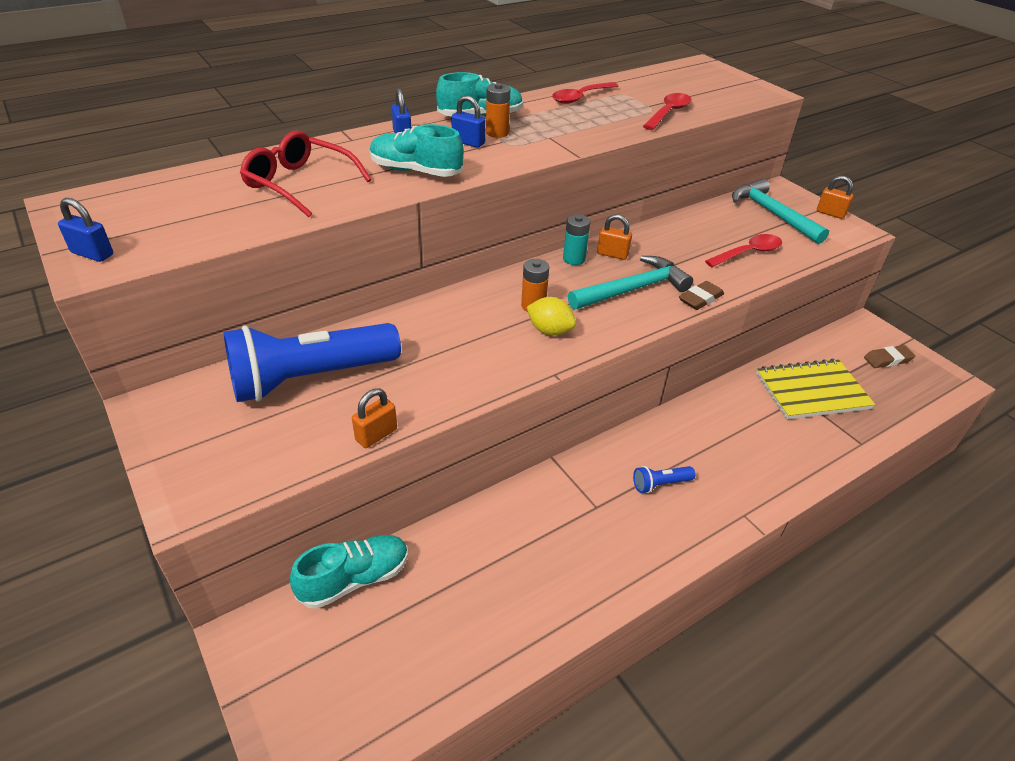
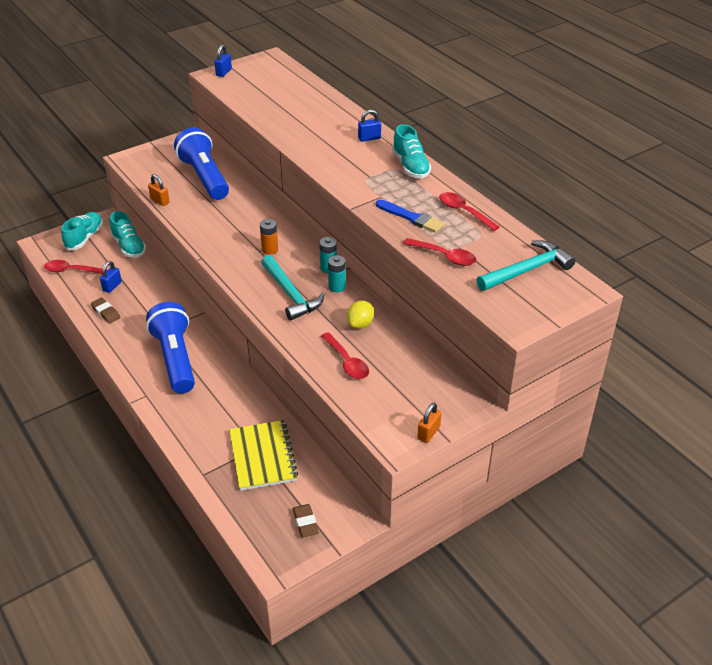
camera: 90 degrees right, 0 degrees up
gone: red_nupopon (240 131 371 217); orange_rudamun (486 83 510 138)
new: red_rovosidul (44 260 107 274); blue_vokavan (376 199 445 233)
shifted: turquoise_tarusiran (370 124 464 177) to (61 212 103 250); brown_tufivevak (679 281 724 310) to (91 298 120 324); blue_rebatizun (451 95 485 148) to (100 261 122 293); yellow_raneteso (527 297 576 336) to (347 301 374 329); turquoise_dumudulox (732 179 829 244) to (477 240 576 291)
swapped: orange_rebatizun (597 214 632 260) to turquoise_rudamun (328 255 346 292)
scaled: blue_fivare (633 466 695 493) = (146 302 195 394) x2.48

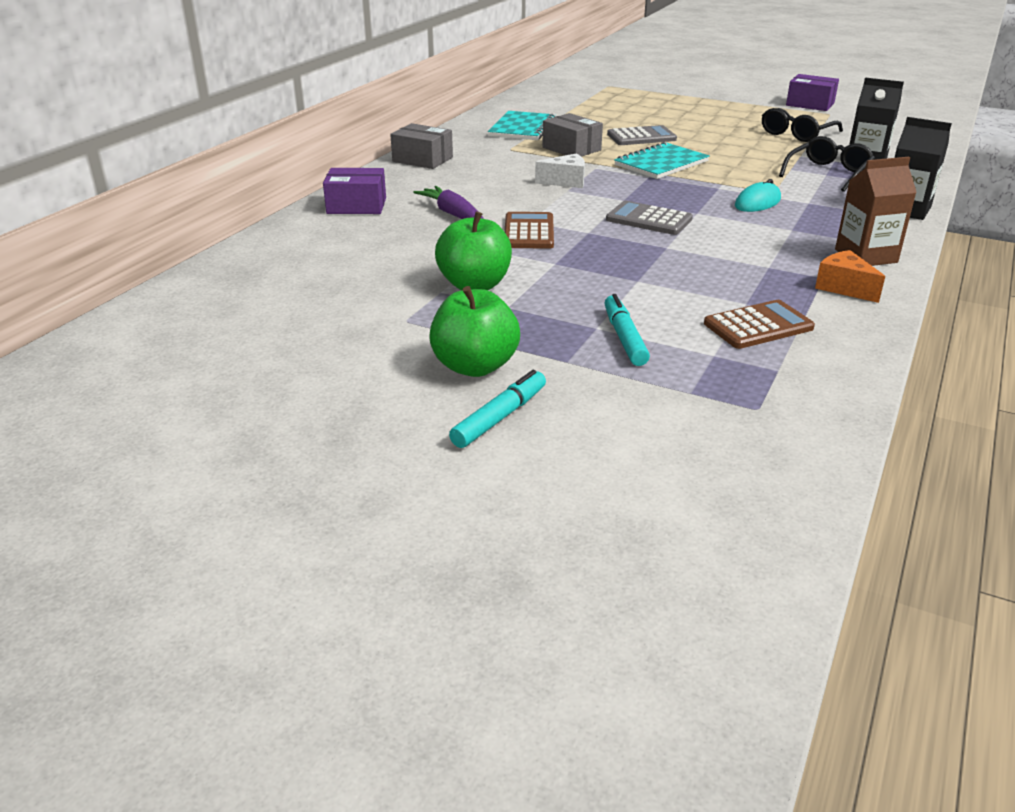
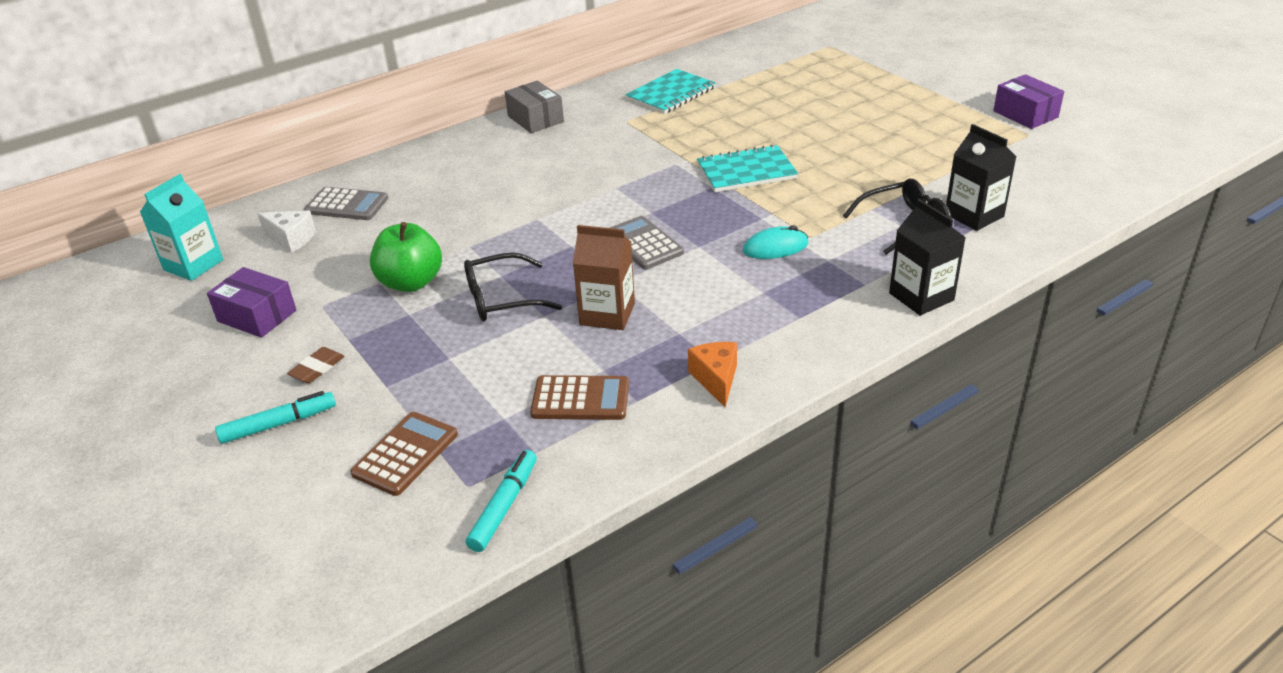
camera: 30 degrees right, 5 degrees up
gone: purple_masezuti (413 186 484 219); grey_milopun (542 113 603 157)
new: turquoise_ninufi (140 174 223 281)
shifted: purple_milopun (323 168 386 214) to (207 267 296 338); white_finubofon (535 153 585 188) to (257 210 316 253); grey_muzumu (607 125 677 145) to (304 187 388 220); brown_muzumu (504 212 554 249) to (350 412 458 496); black_nupopon (762 108 843 142) to (464 252 562 321); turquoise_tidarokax (605 294 650 366) to (466 450 537 552); brown_ninufi (835 157 917 266) to (573 225 635 330)
swapped: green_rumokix (429 286 520 377) to brown_tufivevak (287 347 345 383)

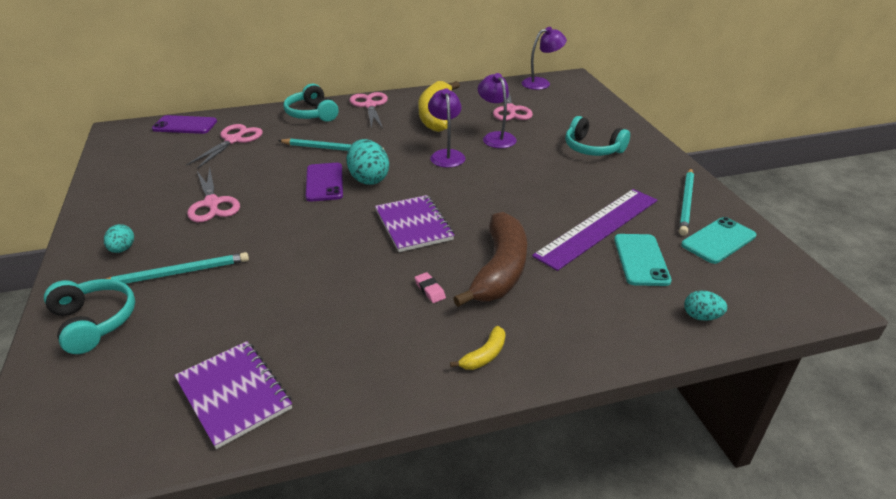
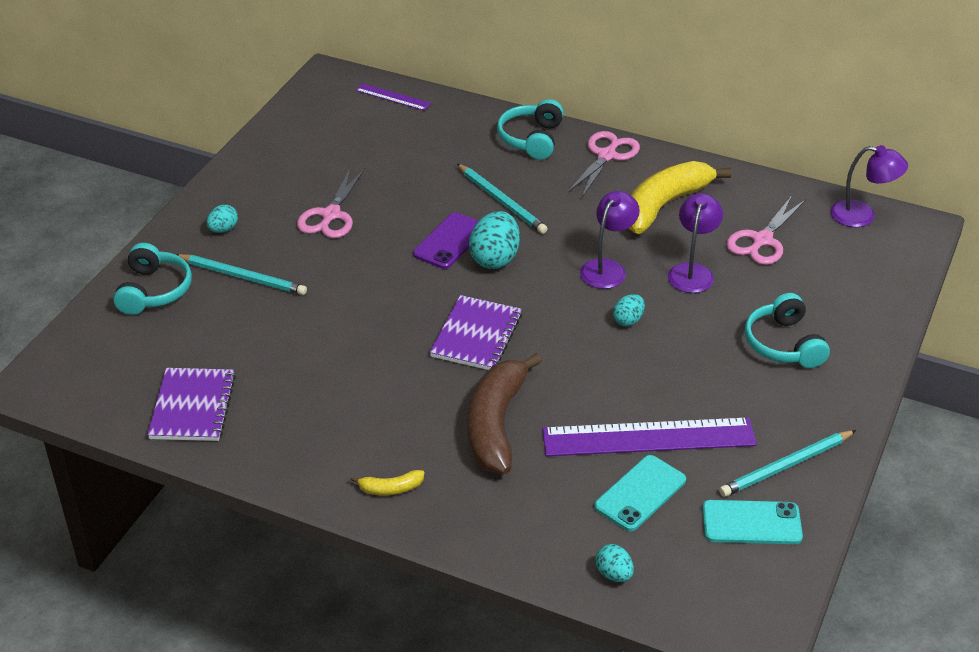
camera: 40 degrees right, 5 degrees up
gone: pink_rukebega (186 124 263 169); pink_tufivevak (414 272 446 303)
new: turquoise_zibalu (613 294 645 326)
swapped: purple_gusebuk (152 115 217 134) to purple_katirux (356 83 431 111)
rotated: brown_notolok (453 212 527 307) = (467 353 542 474) 135 degrees clockwise

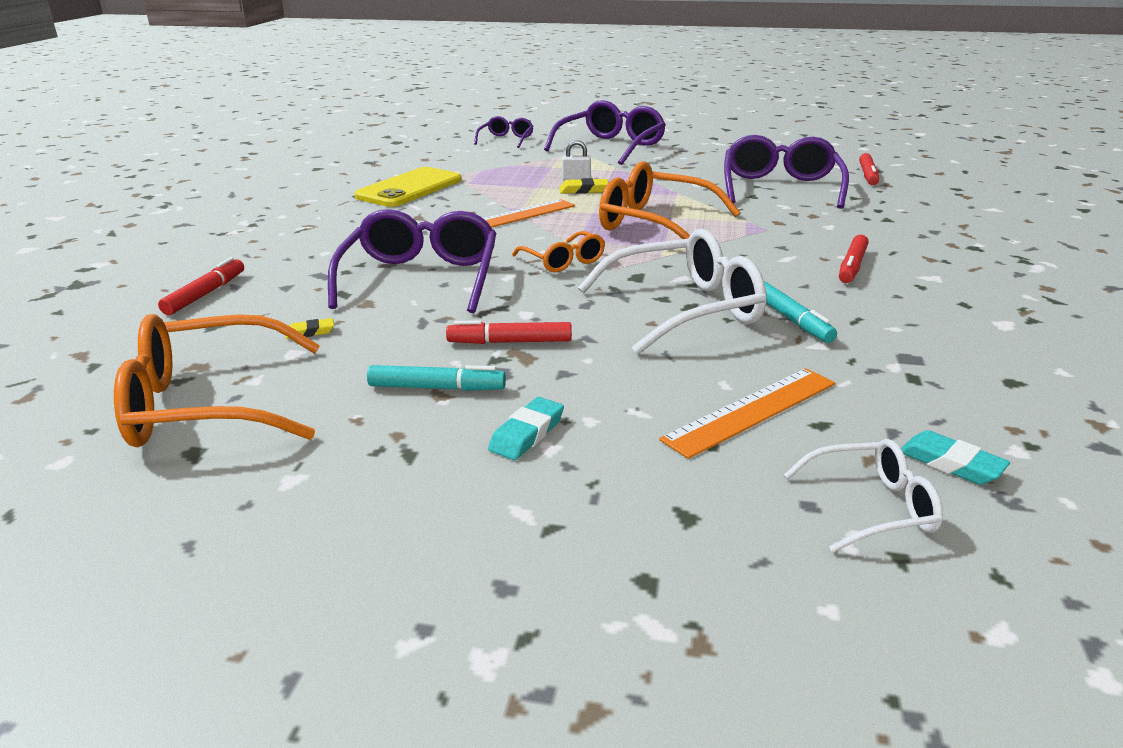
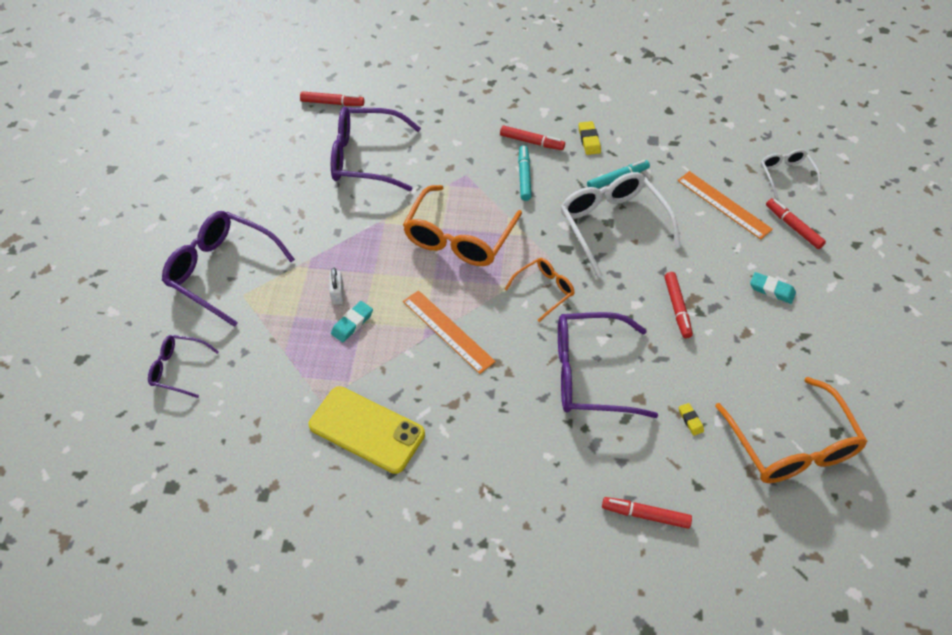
camera: 95 degrees left, 25 degrees up
new: red_tidarokax (766 198 826 249)
shifted: turquoise_tufivevak (901 430 1010 485) to (331 301 373 342); turquoise_tidarokax (367 365 506 391) to (518 145 532 201); yellow_tufivevak (559 178 609 194) to (579 121 601 155)

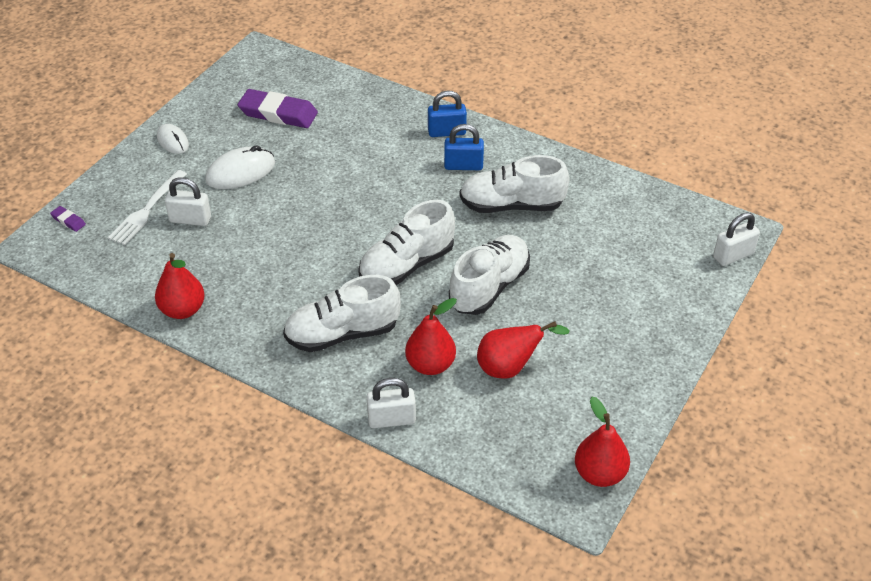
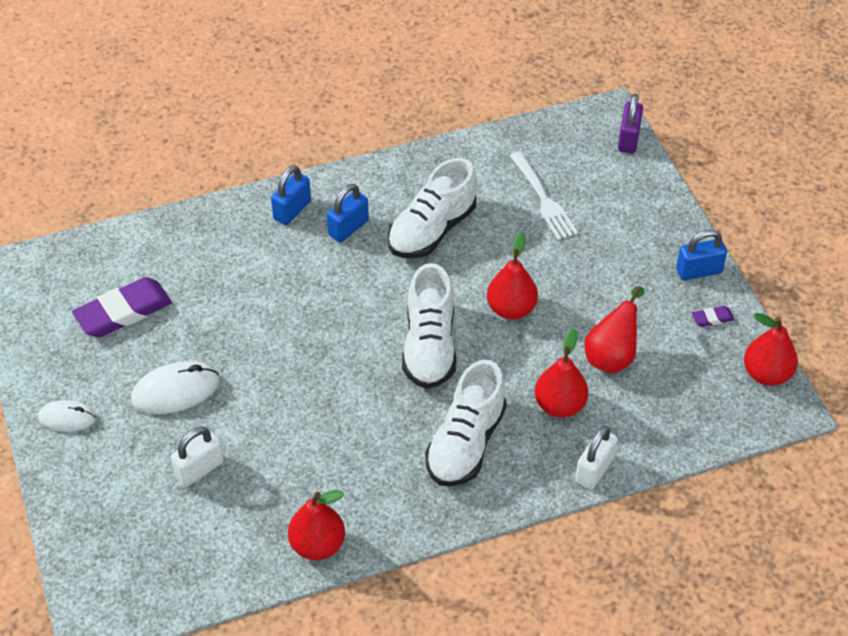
camera: 50 degrees left, 5 degrees up
new: blue_rebatizun (676 229 727 280)
shifted: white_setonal (108 170 187 245) to (510 151 578 240); purple_tufivevak (50 206 86 232) to (692 306 734 327)
swapped: white_tarusiran (449 235 530 315) to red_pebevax (487 232 538 319)
repainted: white_rebatizun (713 213 760 266) to purple_rebatizun (618 94 643 153)
rotated: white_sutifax (205 146 275 189) = (131 361 219 414) 60 degrees clockwise

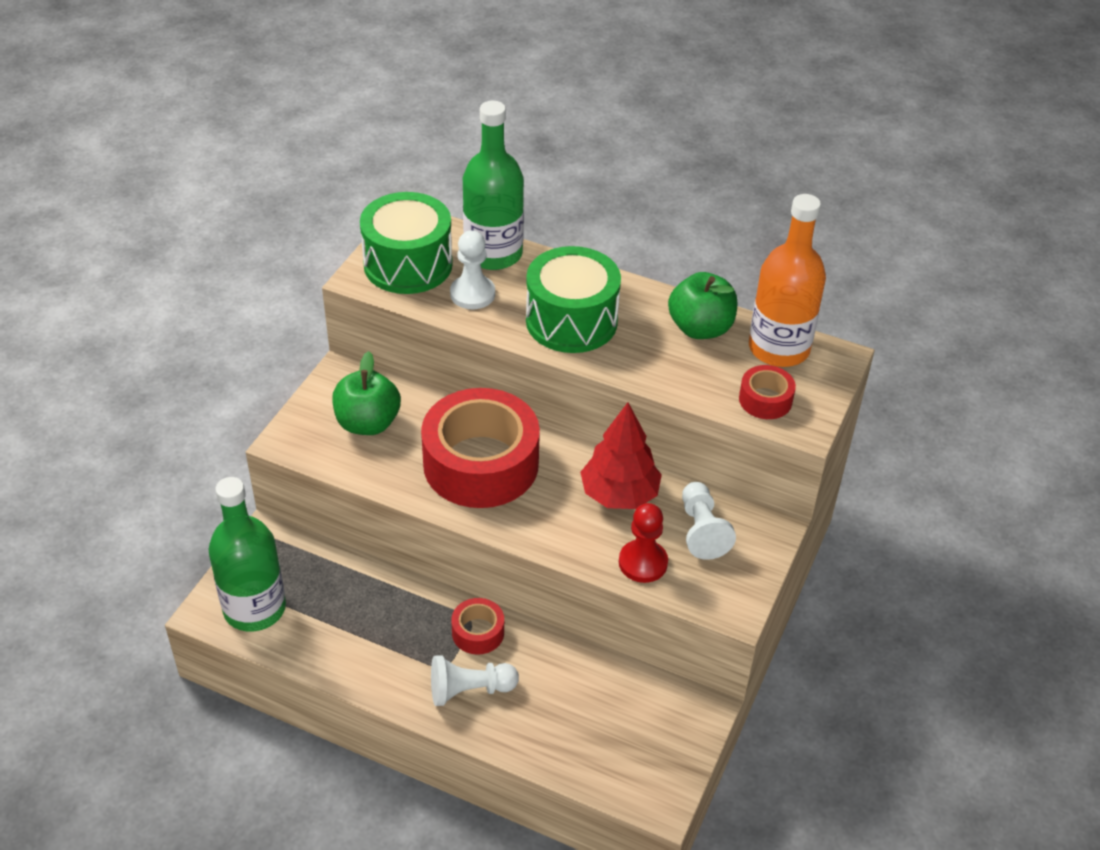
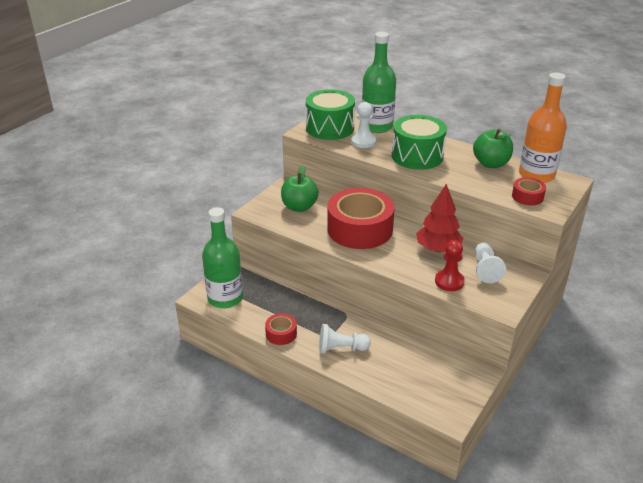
camera: 10 degrees right, 10 degrees down
shifted: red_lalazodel (451 598 504 655) to (265 313 297 345)

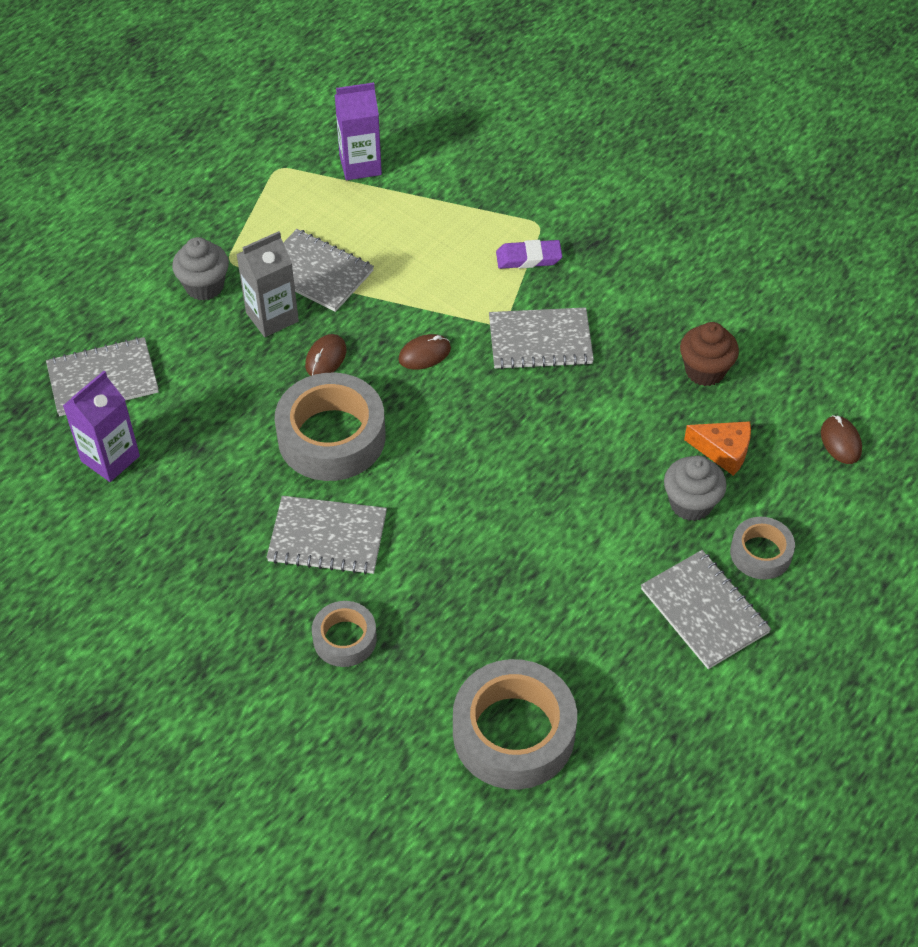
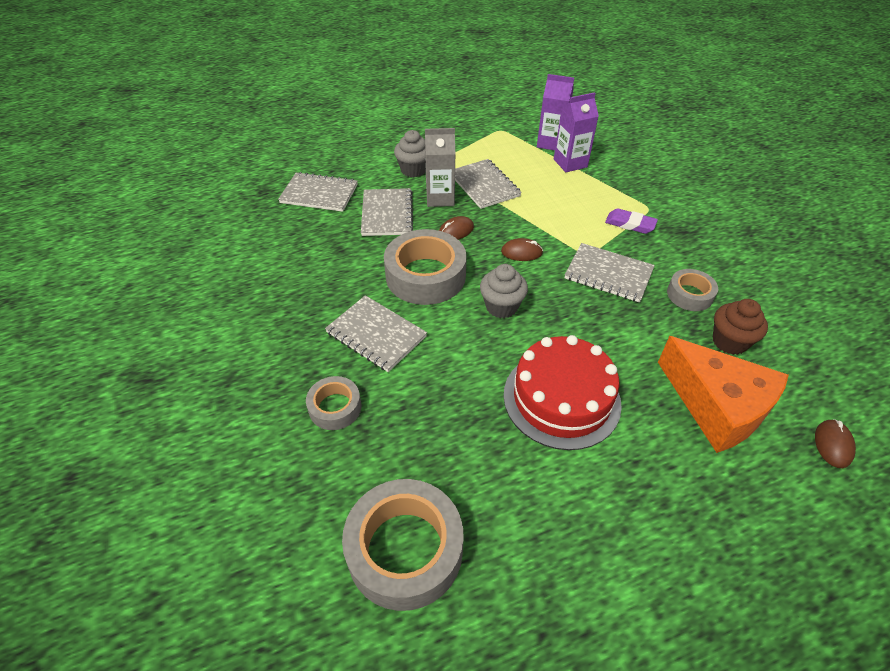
camera: 30 degrees right, 5 degrees down
new: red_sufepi (503 335 622 450)
shifted: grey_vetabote (641 550 771 669) to (361 188 413 236); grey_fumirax (664 456 727 521) to (480 264 528 318); purple_ninufi (63 371 140 482) to (554 92 599 172); grey_lalazodel (730 517 795 579) to (667 269 718 311)
scaled: orange_finubofon (684 421 751 476) = (658 336 789 453) x1.99

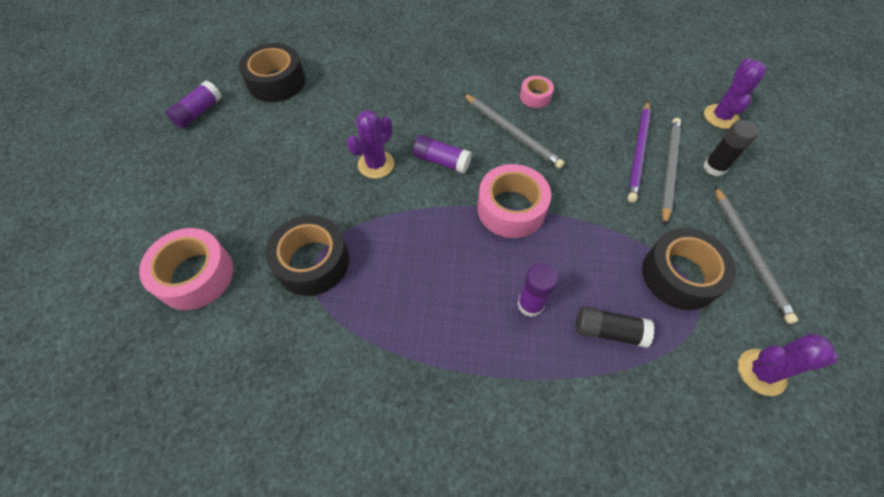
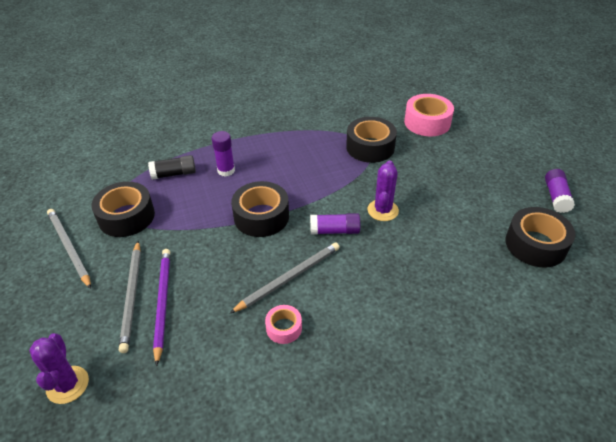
camera: 155 degrees right, 15 degrees down
gone: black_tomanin (703 120 759 176); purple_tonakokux (738 333 838 396)
repainted: pink_lalazodel (477 164 551 238) to black_lalazodel (231 181 289 237)
rotated: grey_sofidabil (463 94 565 169) = (230 242 340 313) 120 degrees clockwise

